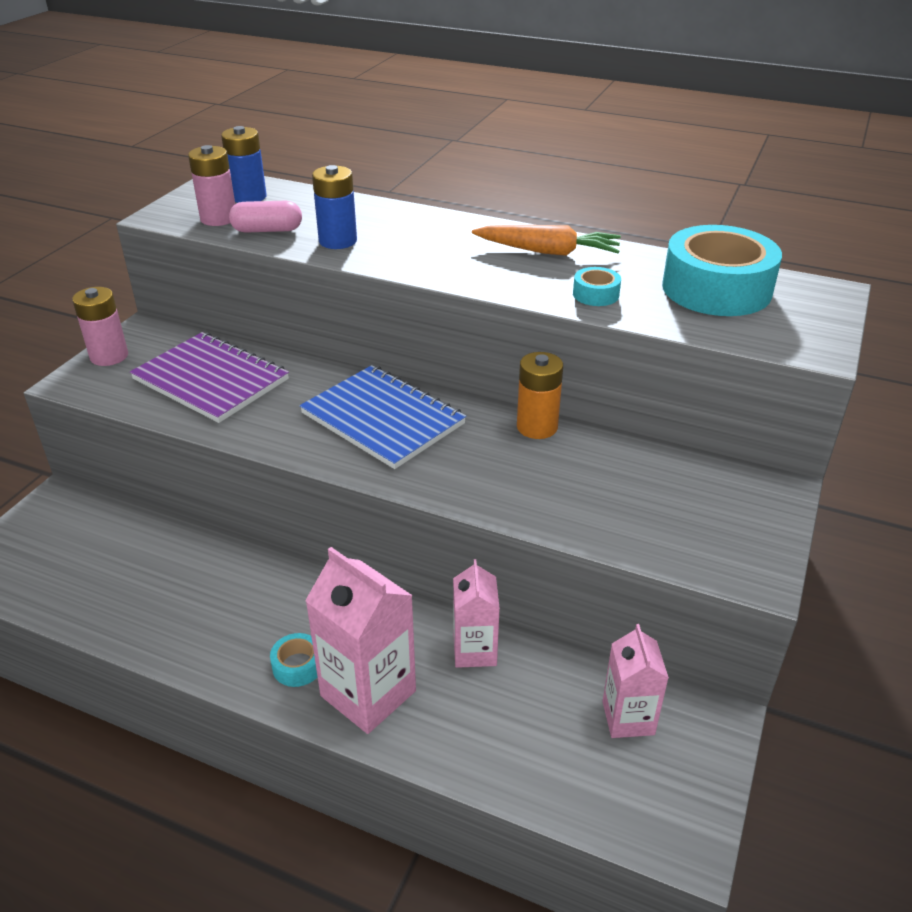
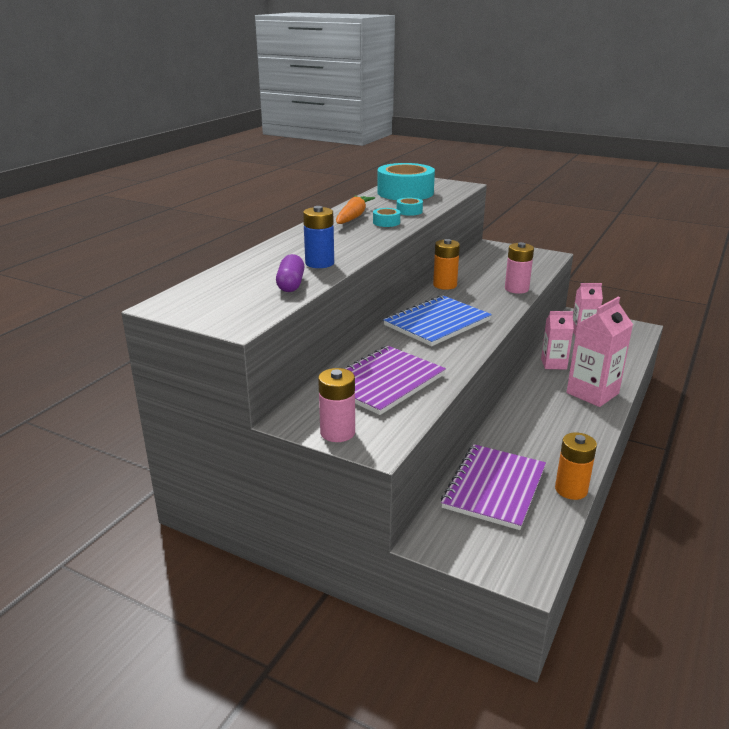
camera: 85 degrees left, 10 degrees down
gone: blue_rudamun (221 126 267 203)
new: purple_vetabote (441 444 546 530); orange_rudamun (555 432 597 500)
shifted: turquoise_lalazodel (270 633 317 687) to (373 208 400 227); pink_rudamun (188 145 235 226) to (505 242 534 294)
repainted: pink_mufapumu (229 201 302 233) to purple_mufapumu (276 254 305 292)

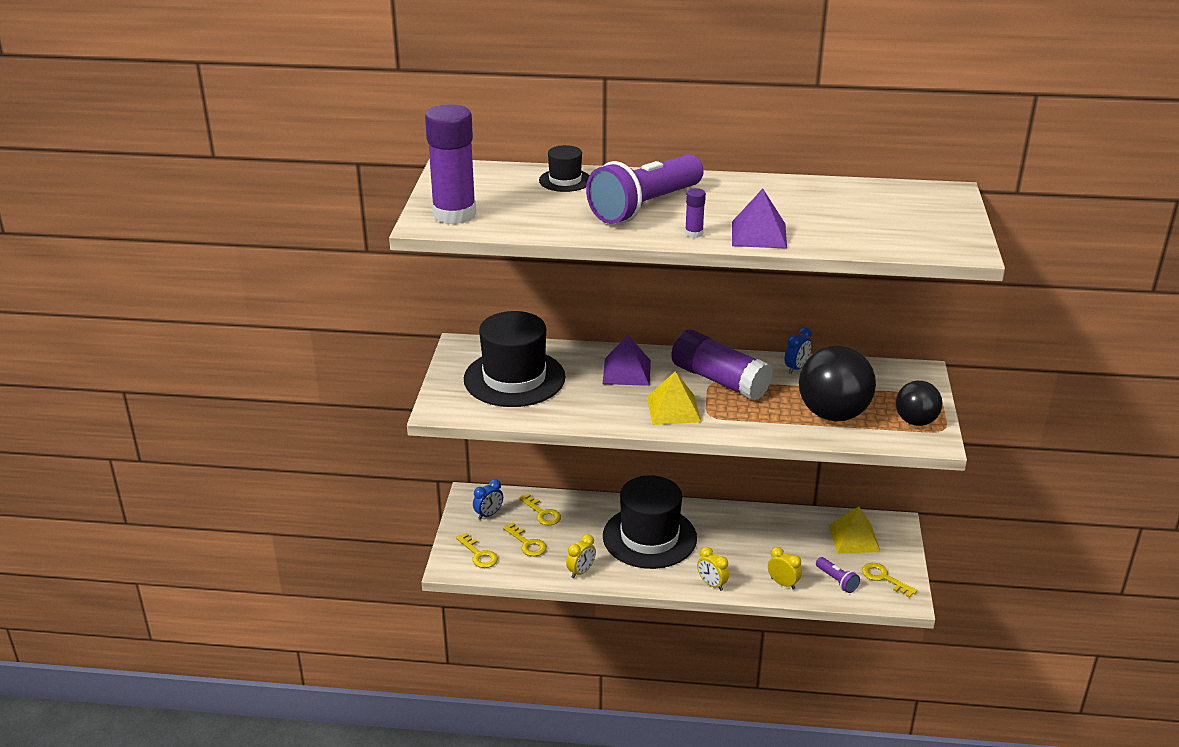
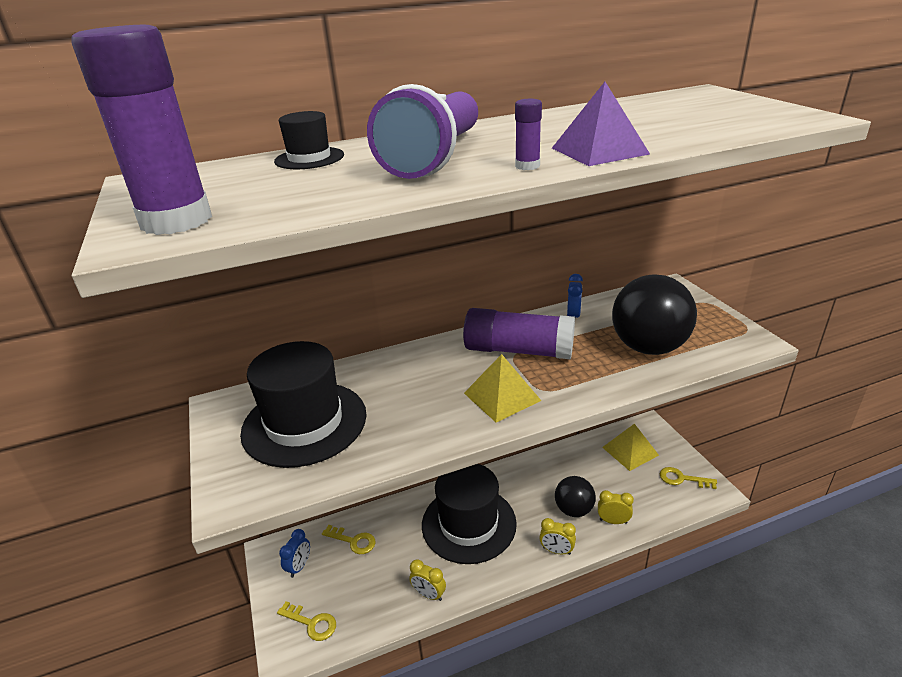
camera: 25 degrees left, 0 degrees up
gone: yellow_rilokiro (503 522 547 556); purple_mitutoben (603 335 651 386); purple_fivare (816 557 860 593)
shifted: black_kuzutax (896 381 942 426) to (555 476 596 517)
rotated: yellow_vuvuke (566 534 596 578) = (409 559 446 601) 105 degrees clockwise

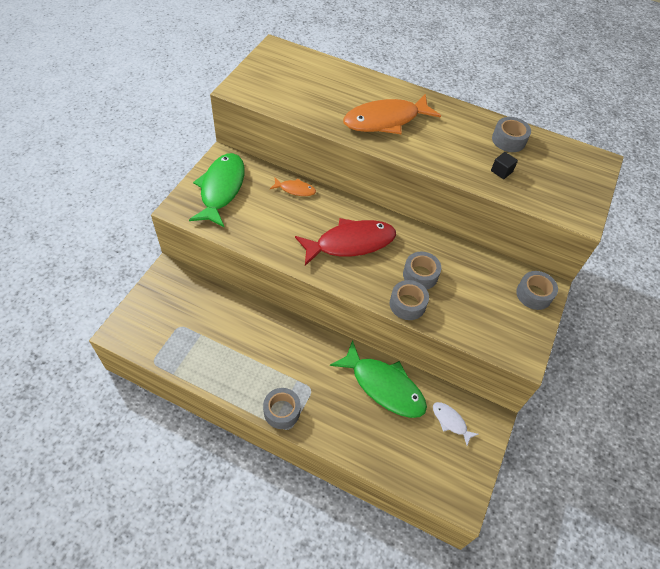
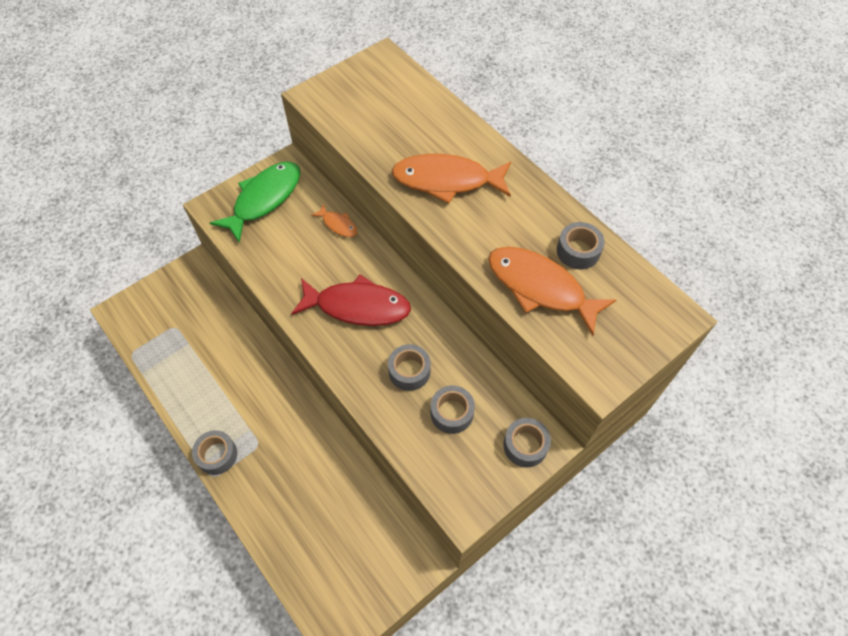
camera: 30 degrees right, 5 degrees up
gone: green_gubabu (330 340 427 418); white_gubabu (433 402 479 446)
shifted: grey_lalazodel (390 280 429 320) to (431 386 475 434)
swapped: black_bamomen (491 152 518 179) to orange_gubabu (488 247 616 336)

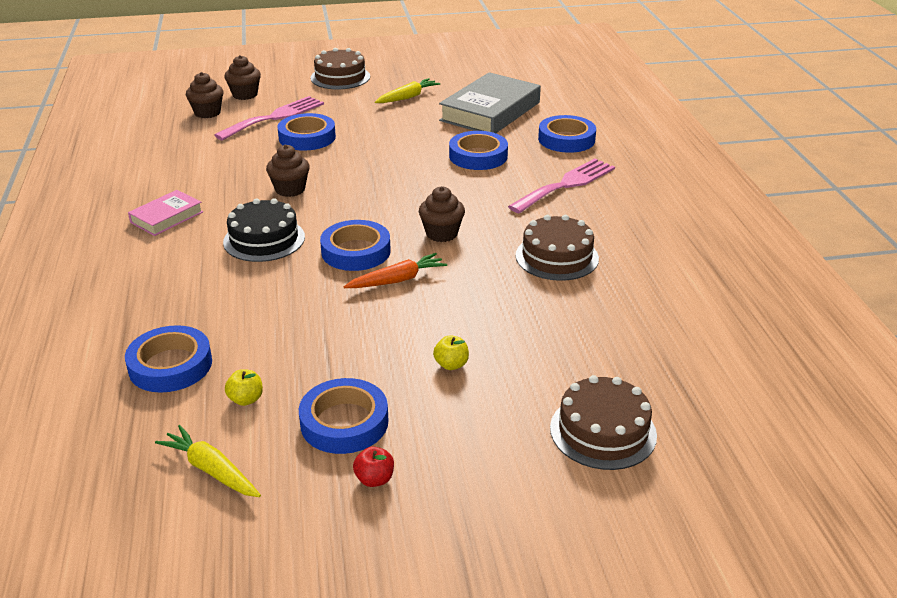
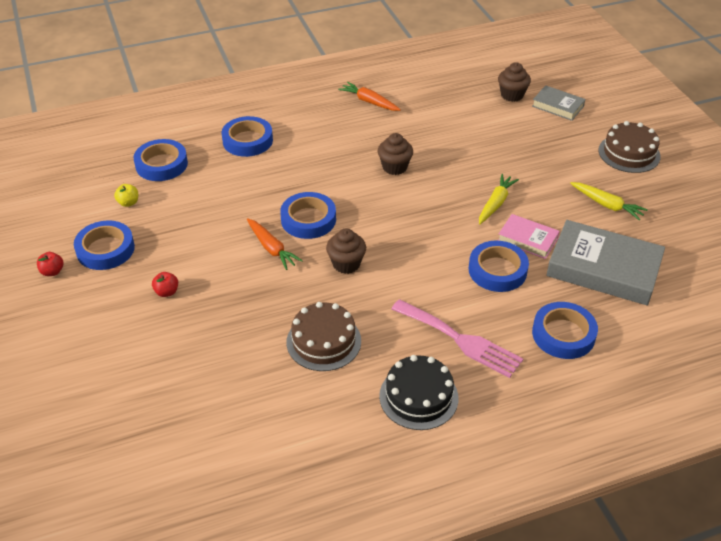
camera: 80 degrees right, 10 degrees up
gone: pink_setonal (214 96 324 141); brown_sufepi (550 375 657 470)
new: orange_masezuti (338 82 401 111)
shifted: blue_lalazodel (277 113 336 151) to (222 116 273 157); black_sufepi (223 198 305 262) to (379 355 458 430); yellow_masezuti (155 425 261 497) to (479 174 519 224); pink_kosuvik (128 190 203 236) to (498 214 560 259)
swapped: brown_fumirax (224 55 261 100) to grey_kosuvik (532 85 586 121)
repainted: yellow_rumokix (433 335 469 370) to red_rumokix (152 272 178 297)

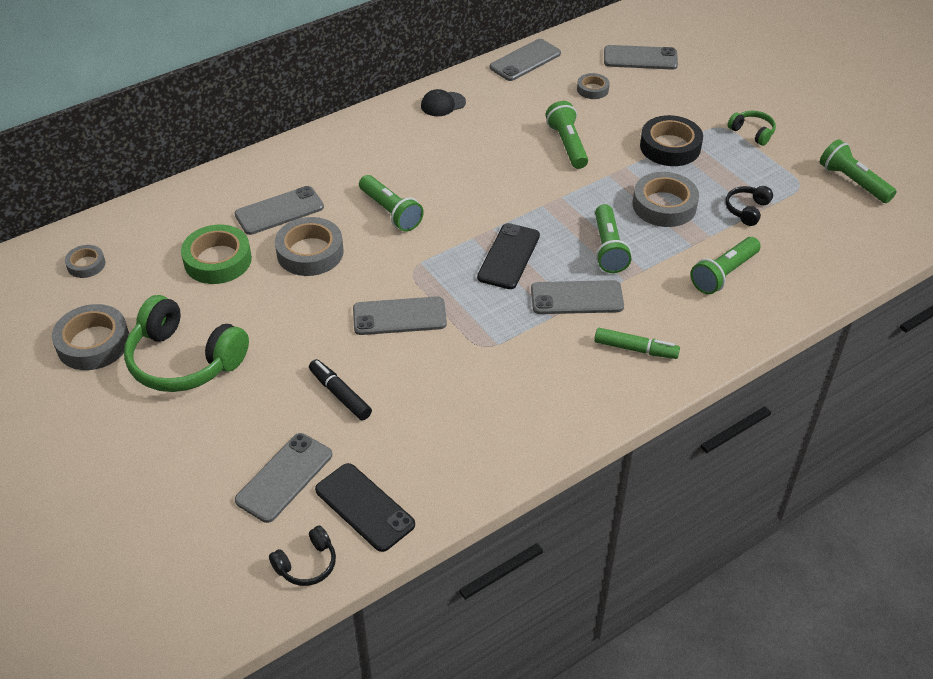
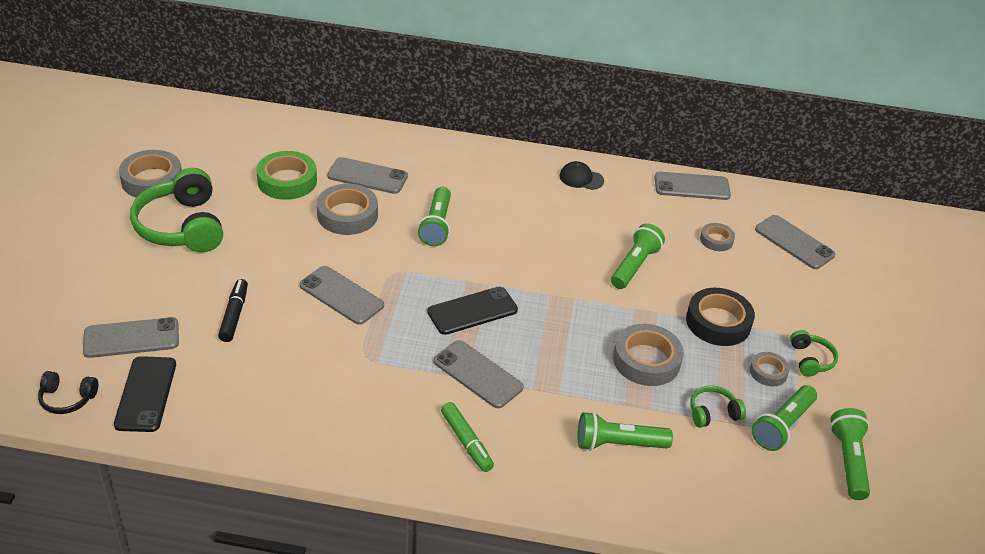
camera: 40 degrees right, 5 degrees down
shifted: grey_lalazodel (65 245 105 278) to (750 352 790 387); green_fivare (595 204 631 273) to (752 385 817 451)
repainted: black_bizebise (725 186 773 226) to green_bizebise (690 385 746 428)

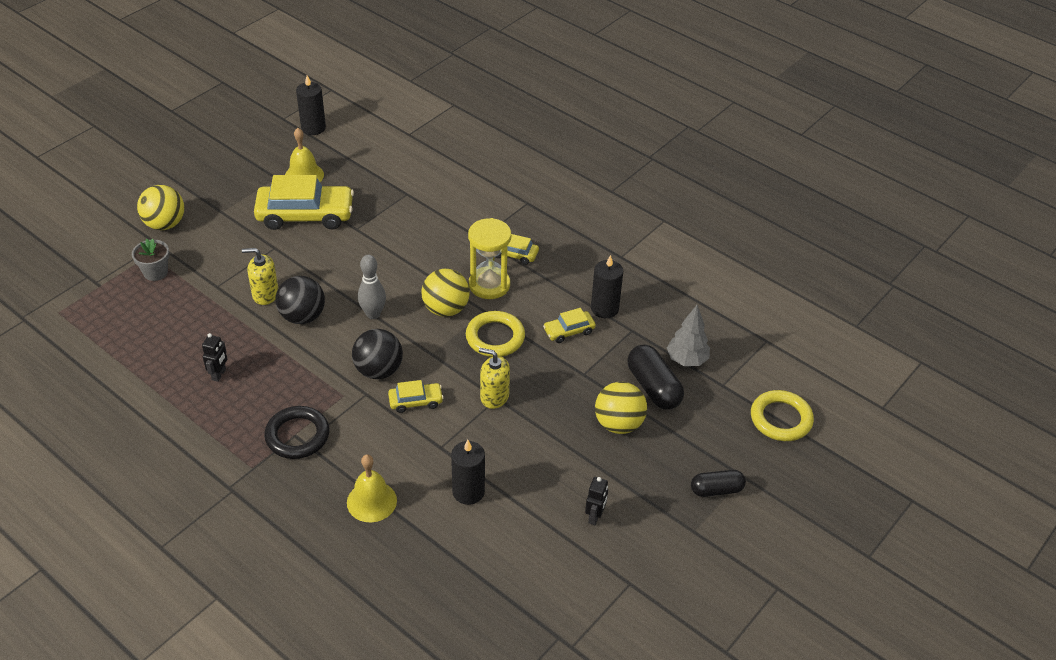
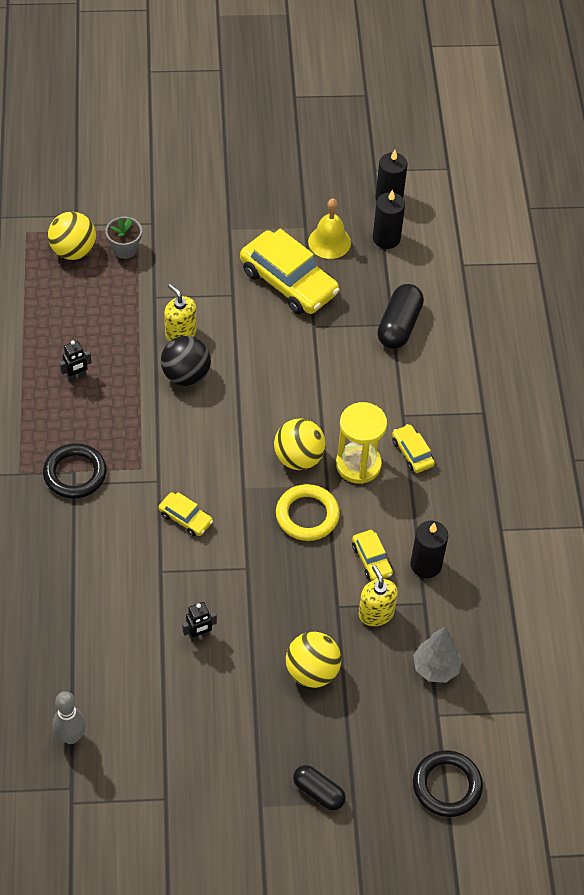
camera: 45 degrees right, 10 degrees up
gone: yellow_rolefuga (347 454 397 522); black_kuzutax (352 329 403 379)
shifted: yellow_kuzutax (137 185 184 230) to (48 212 96 260); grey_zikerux (358 255 386 319) to (53 691 86 744); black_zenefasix (585 477 608 525) to (182 602 217 641); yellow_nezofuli (479 348 510 409) to (359 565 398 626); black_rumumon (451 440 485 505) to (373 190 405 249); black_mufapumu (628 345 684 409) to (377 284 424 349)
repainted: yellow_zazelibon (751 390 814 441) to black_zazelibon (413 750 483 817)
rotated: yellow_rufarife (543 308 596 343) = (352 530 393 581) 135 degrees counterclockwise

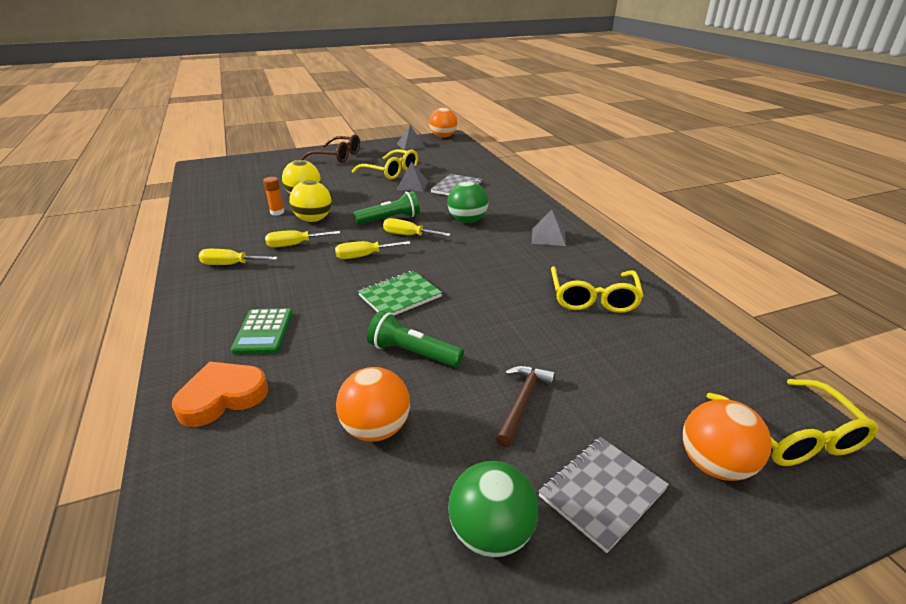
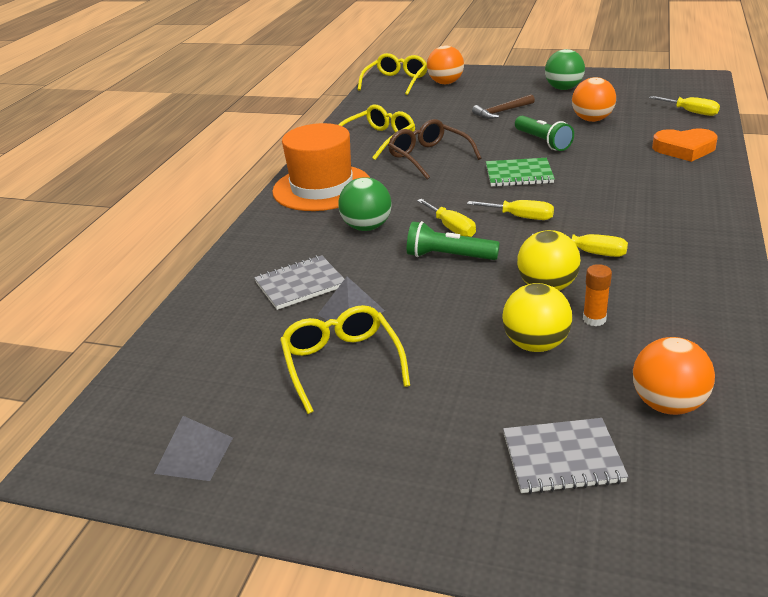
camera: 140 degrees left, 0 degrees up
gone: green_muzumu (231 308 293 354)
shifted: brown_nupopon (300 134 360 163) to (388 119 481 180); grey_vetabote (538 437 669 553) to (503 418 628 494); orange_kuzutax (429 108 457 138) to (633 337 715 415); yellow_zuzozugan (198 249 278 265) to (649 96 720 116)
swapped: grey_mitutoben (532 210 566 246) to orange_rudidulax (272 123 370 211)

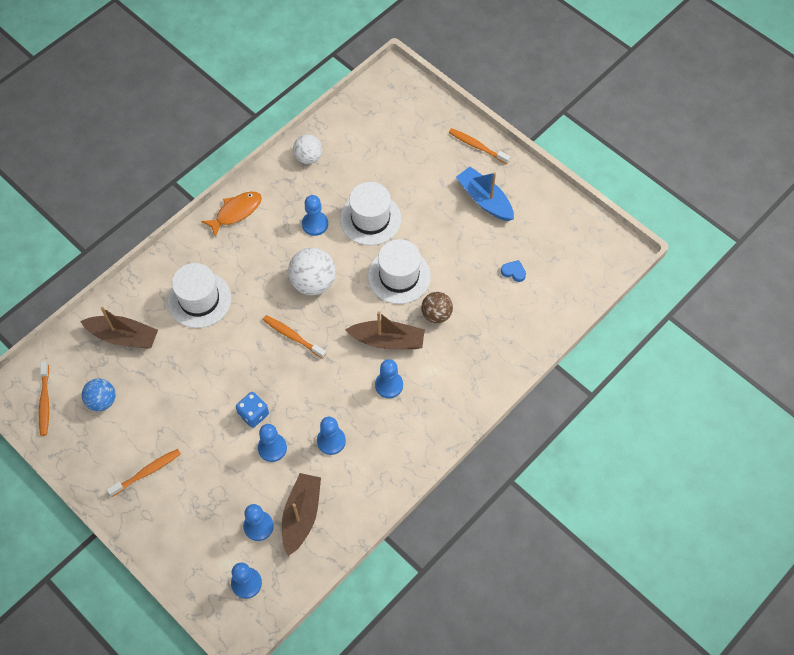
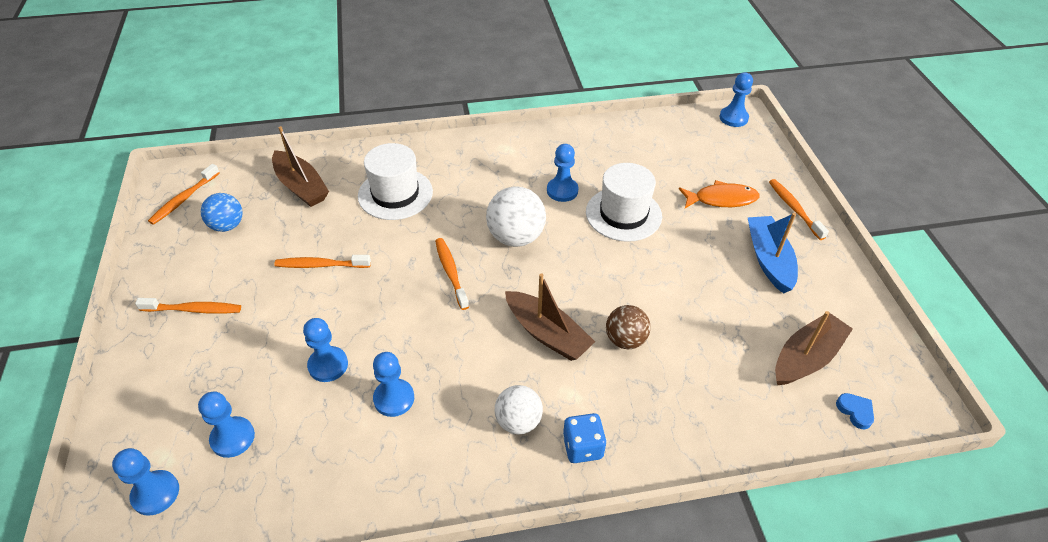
camera: 35 degrees right, 15 degrees down
gone: white_rudidulax (368 239 431 304)
new: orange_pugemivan (274 255 371 268)
shifted: white_kuzutax (293 134 322 164) to (495 385 543 435); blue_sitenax (236 392 269 428) to (563 413 607 463); orange_gubabu (201 192 262 237) to (679 180 760 208); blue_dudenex (375 359 403 398) to (719 72 753 127); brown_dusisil (282 473 321 556) to (775 311 853 385); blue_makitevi (501 260 526 282) to (836 393 874 429)

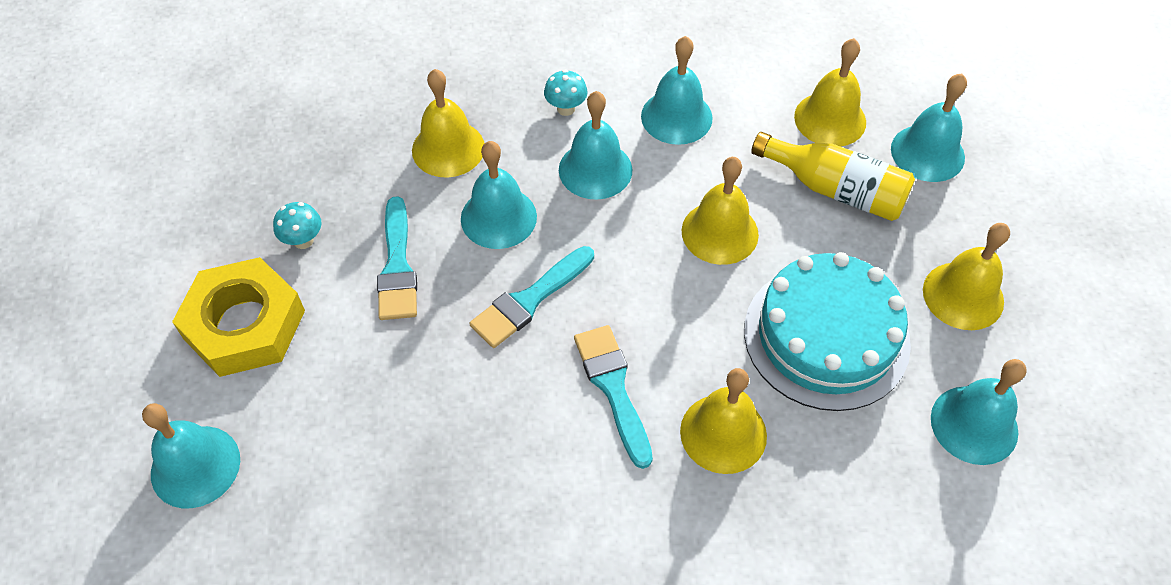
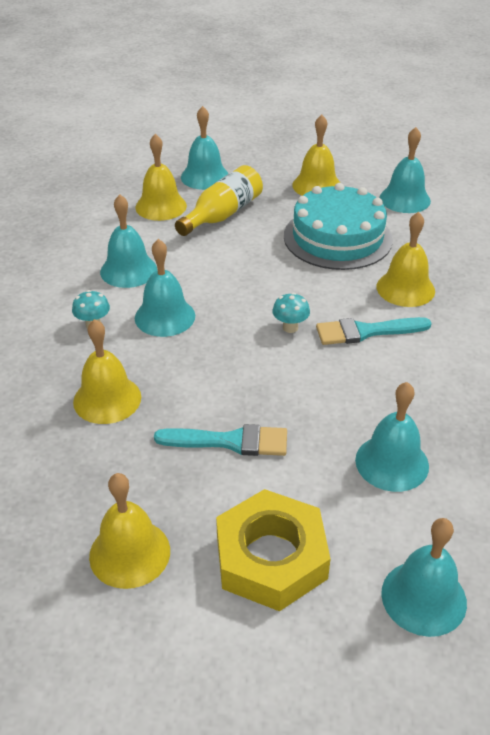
camera: 80 degrees left, 15 degrees down
gone: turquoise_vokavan (469 246 594 348)
shifted: yellow_rolefuga (682 157 759 265) to (89 473 170 589); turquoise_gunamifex (273 202 321 249) to (272 293 310 333); turquoise_rolefuga (461 141 537 249) to (355 382 429 492)

